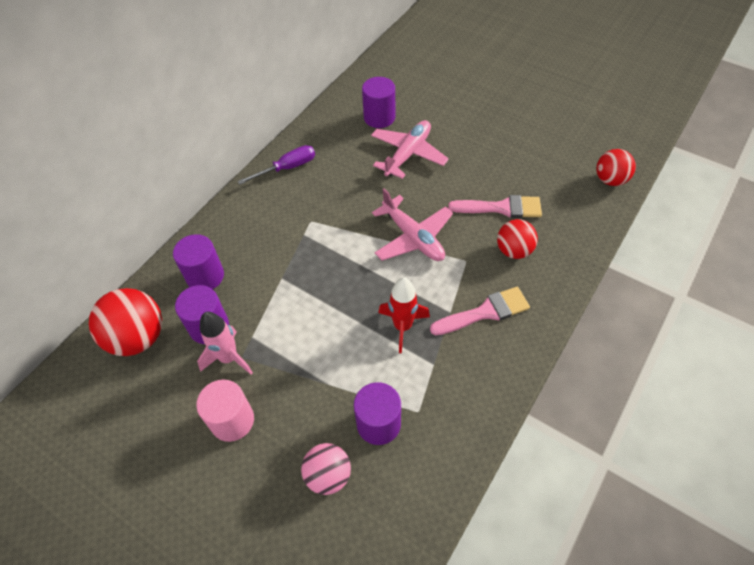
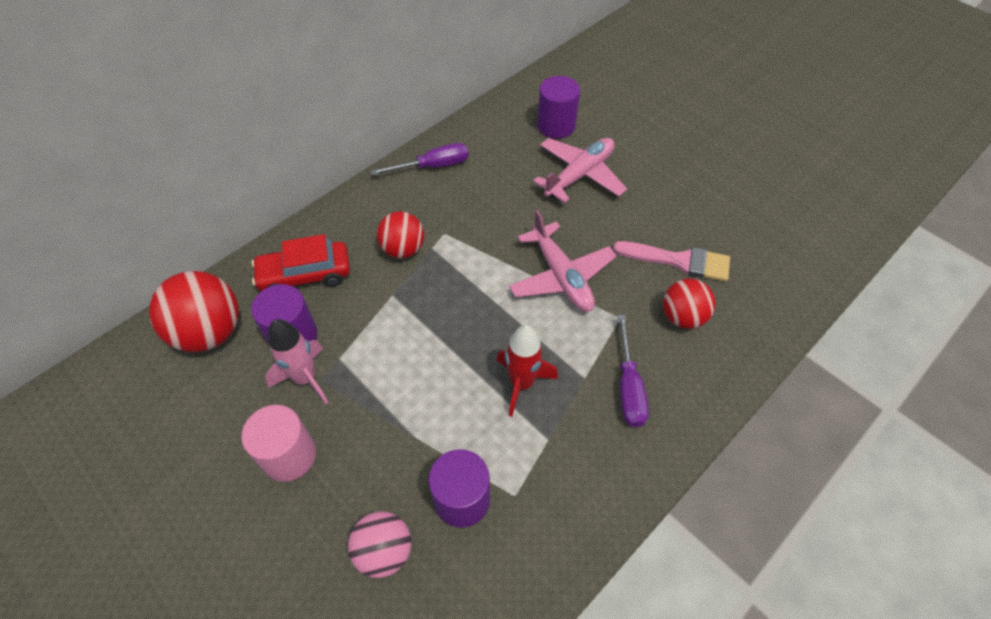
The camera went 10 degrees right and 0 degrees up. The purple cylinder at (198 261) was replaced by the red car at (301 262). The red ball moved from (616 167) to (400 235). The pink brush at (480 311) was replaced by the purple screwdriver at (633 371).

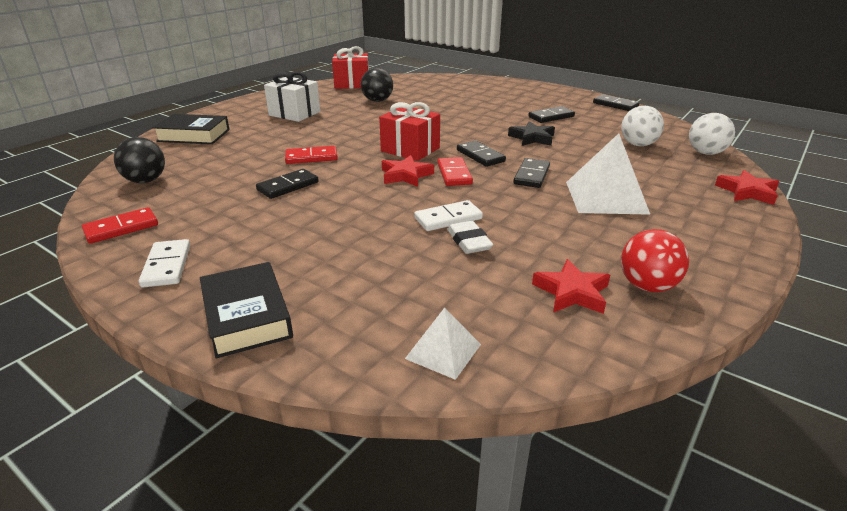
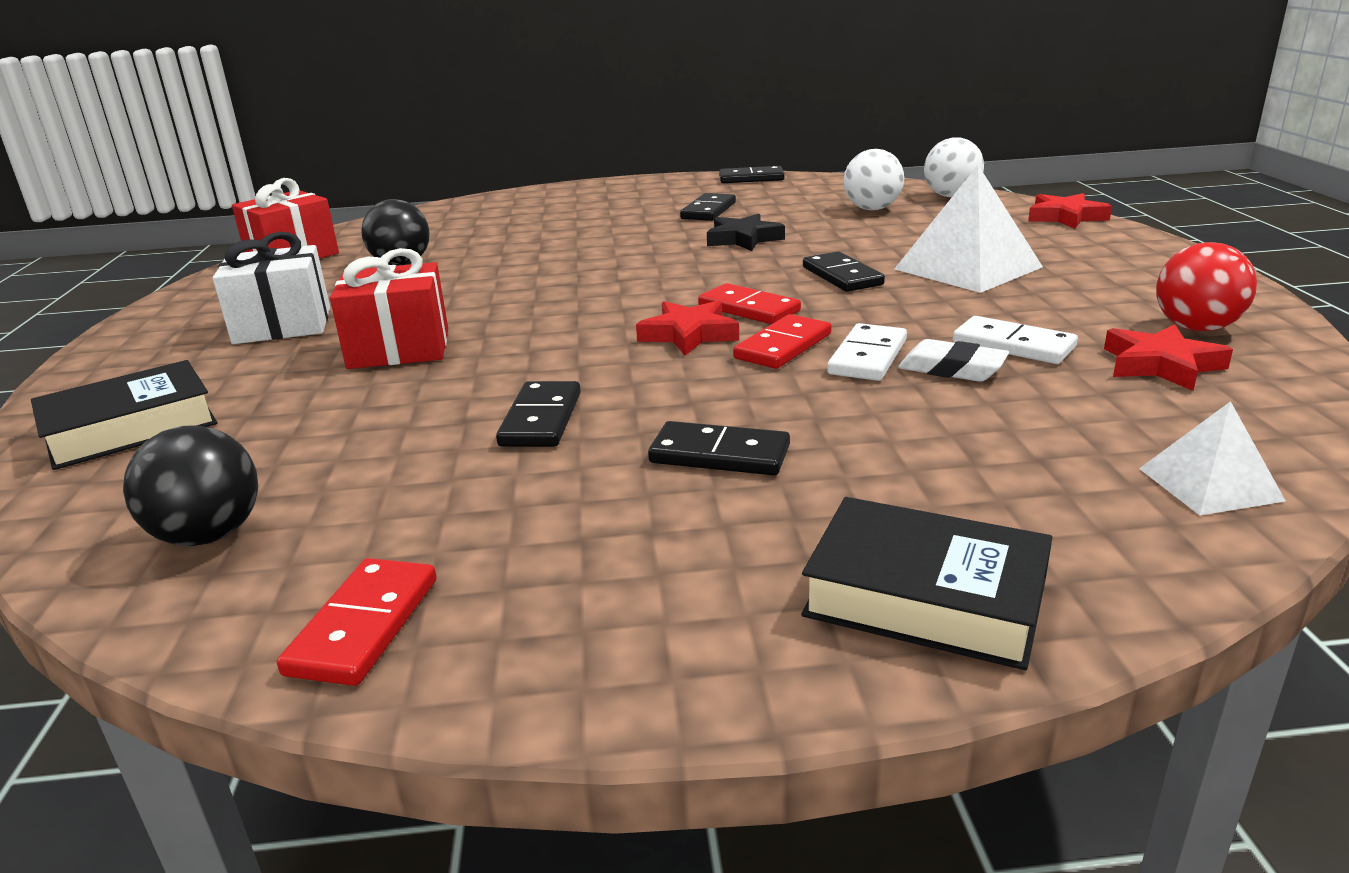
The camera went 40 degrees left and 5 degrees down. The red gift moved from (409 131) to (389 308). The black domino moved from (481 153) to (719 448). The red domino moved from (311 155) to (782 341). The white domino moved from (164 263) to (1015 340).

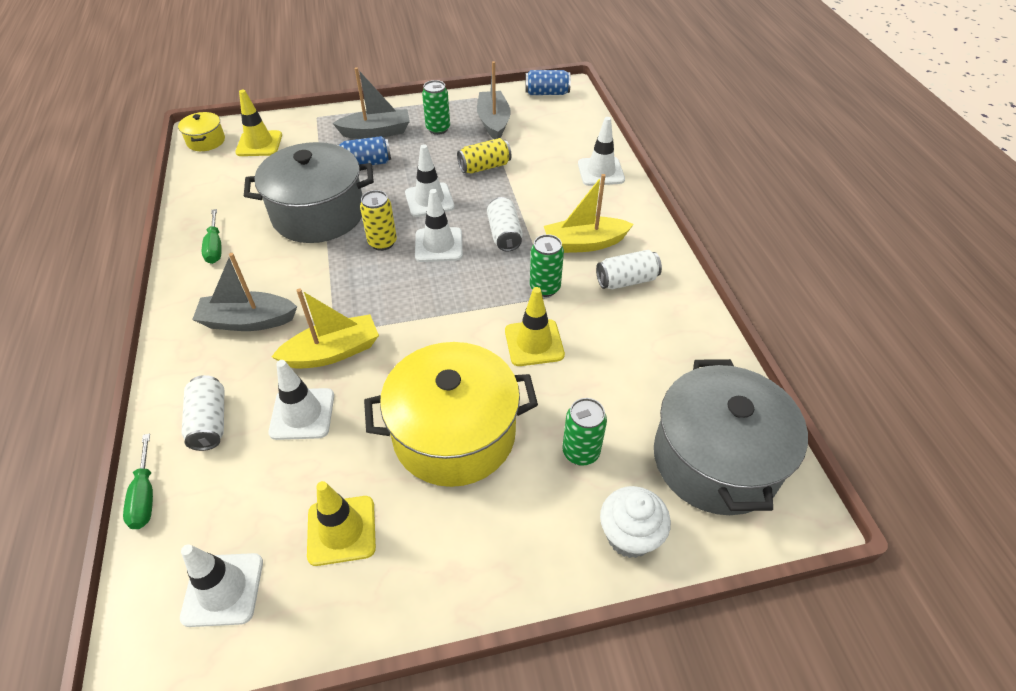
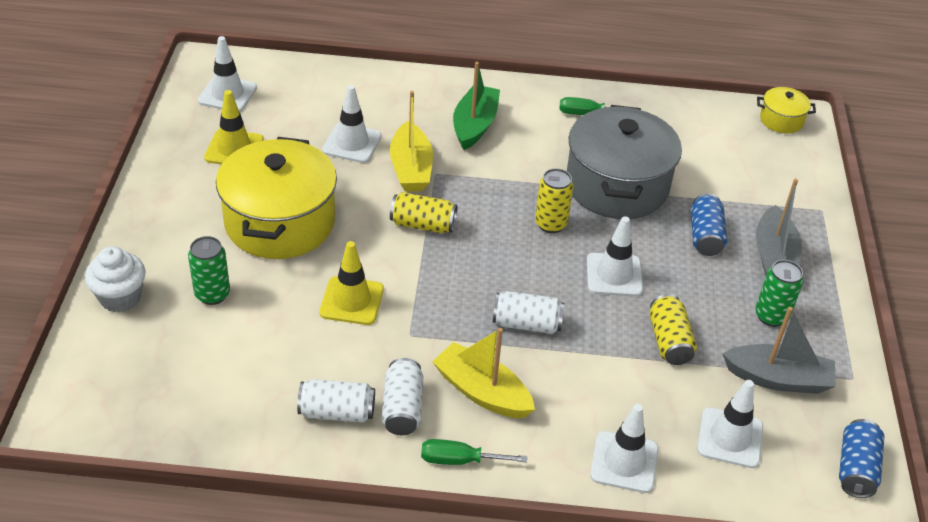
The camera went 105 degrees right and 5 degrees down. The white can moved from (203 413) to (336 401). The yellow can at (424 212) appeared. The green screwdriver moved from (138 481) to (474 452). The yellow boat at (589 213) turned 60 degrees counterclockwise. The grey boat at (244 292) became the green boat at (476 106). The white traffic cone moved from (439 225) to (730 424). The yellow traffic cone at (258 123) disappeared. The green can at (547 265) disappeared. The grey pot at (731 437) disappeared.

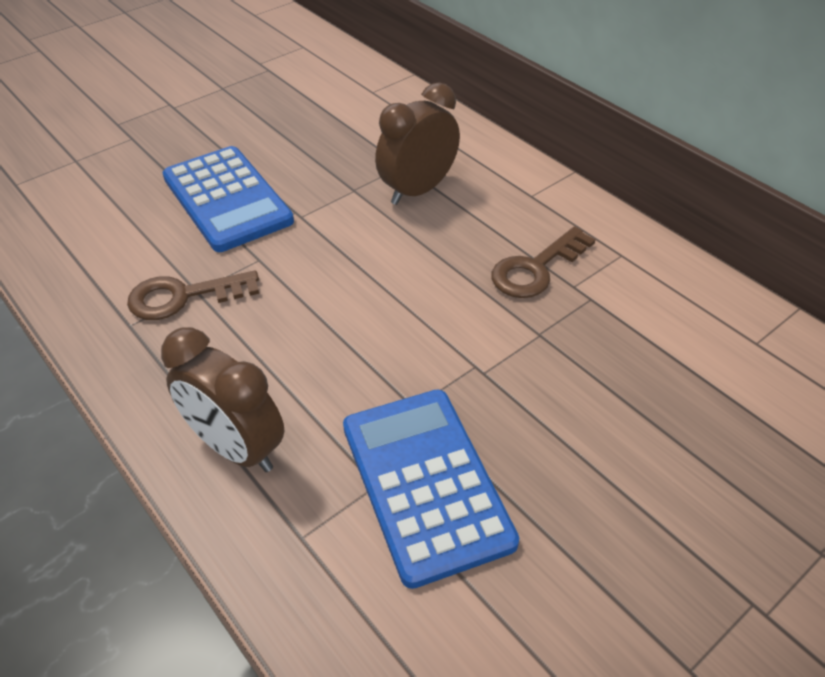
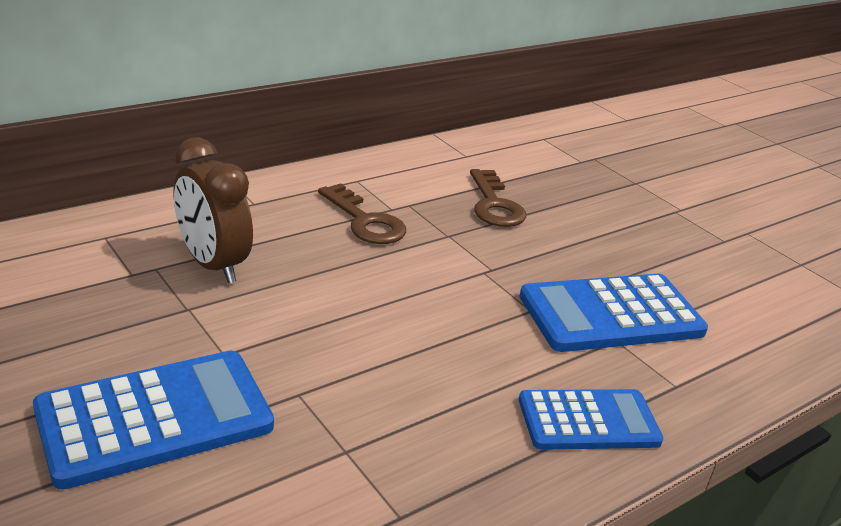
The camera went 90 degrees left and 15 degrees down. The brown key moved from (193 295) to (498 198). The brown clock at (222 399) was replaced by the blue calculator at (591 419).

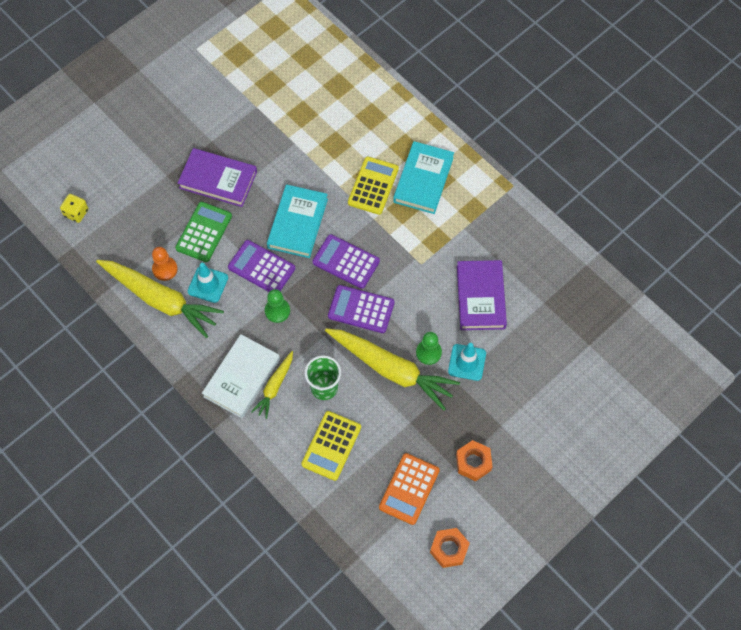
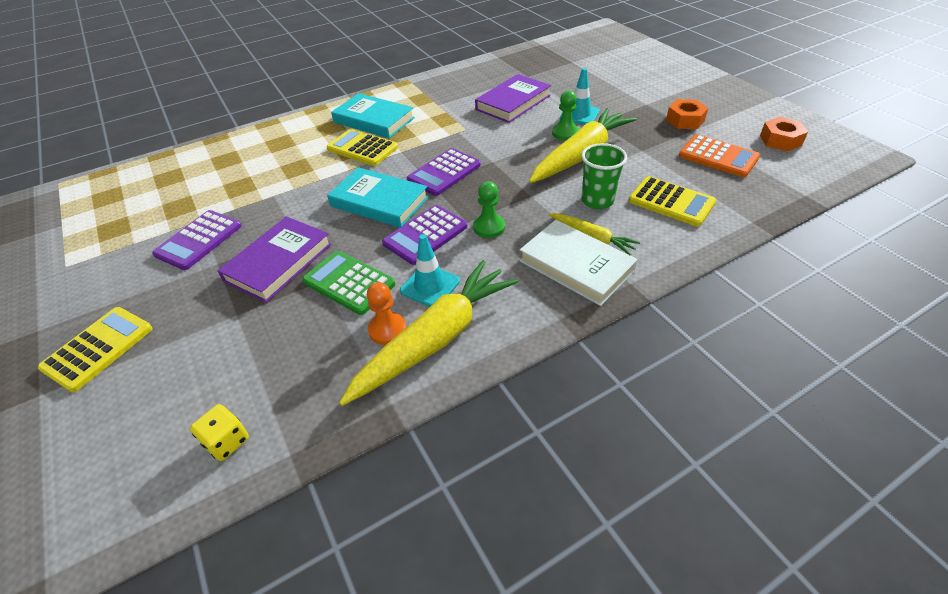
The camera went 75 degrees left and 20 degrees down. The yellow calculator at (95 349) appeared. The purple calculator moved from (361 309) to (197 240). The purple book at (482 295) turned 60 degrees counterclockwise.

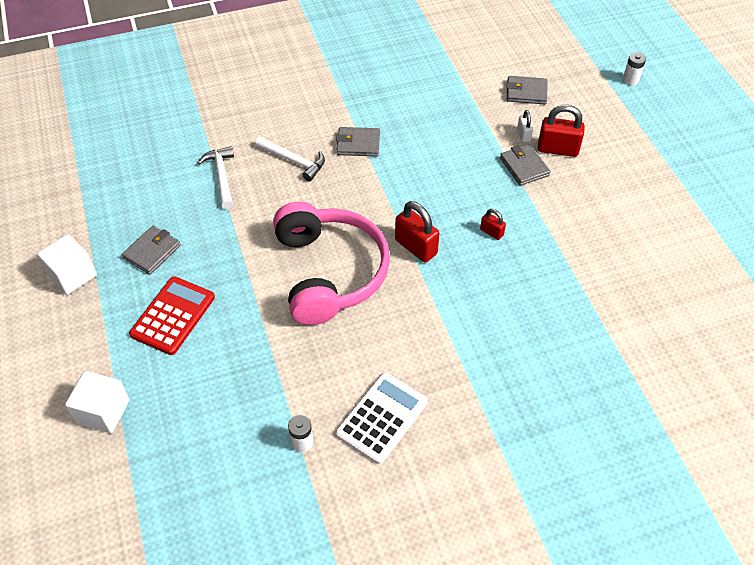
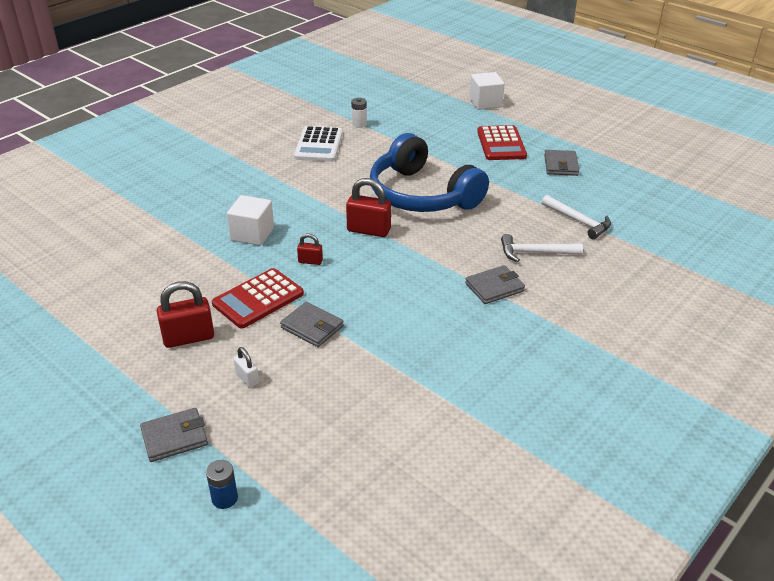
The camera went 150 degrees right and 15 degrees down. The grey wallet moved from (526 90) to (174 435). The red padlock moved from (561 131) to (185 314). The white battery at (634 68) became the blue battery at (222 484). The red calculator at (258 298) appeared. The white cube moved from (67 264) to (250 220). The white padlock moved from (525 126) to (246 367). The pink headphones at (331 263) became the blue headphones at (429 172).

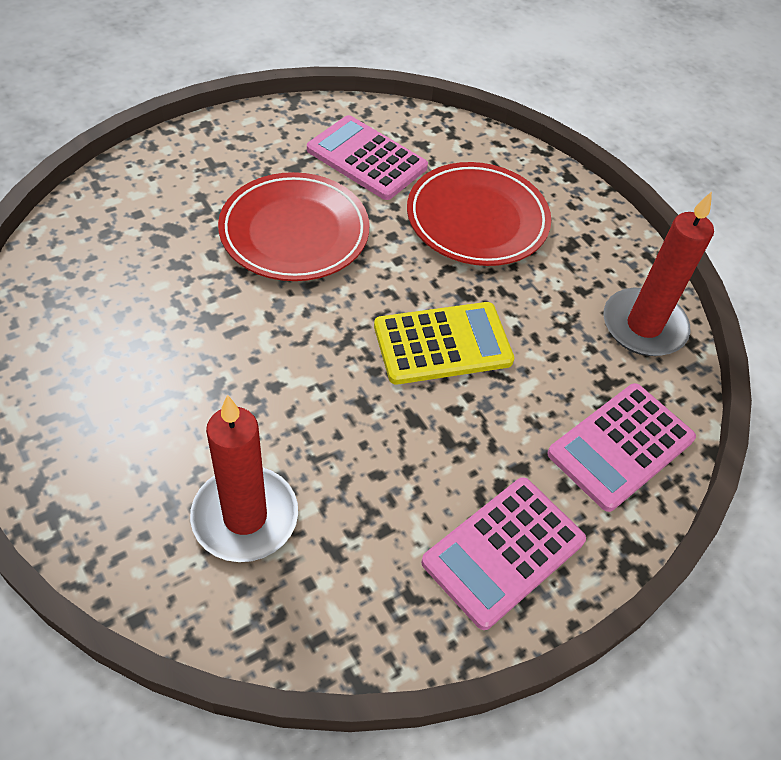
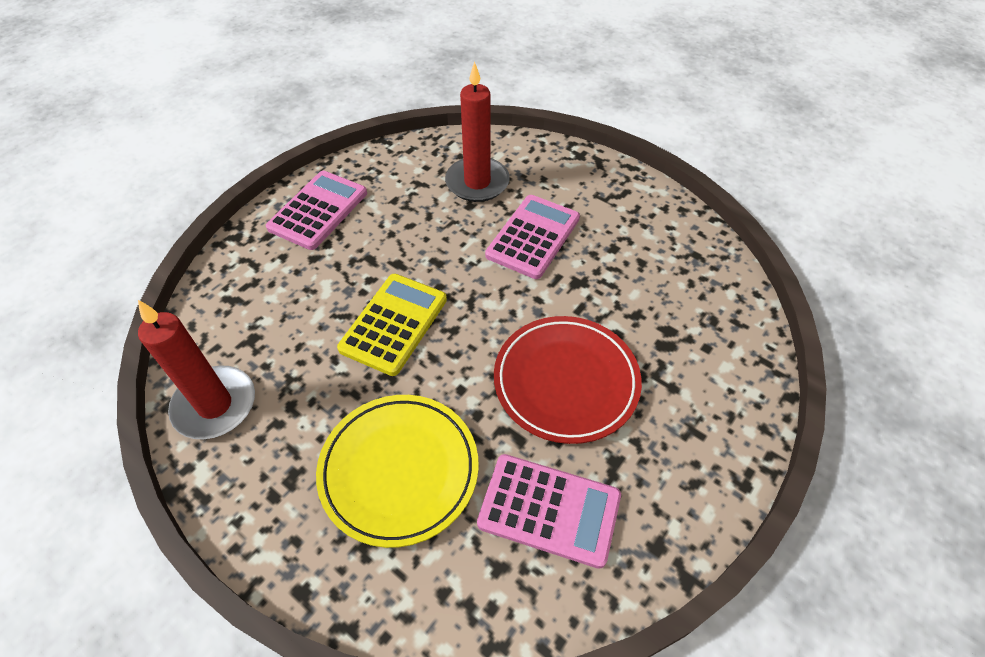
The camera went 165 degrees right and 0 degrees up. The red plate at (479 214) became the yellow plate at (397 471). The yellow calculator at (444 343) turned 150 degrees clockwise. The pink calculator moved from (621 447) to (532 237).

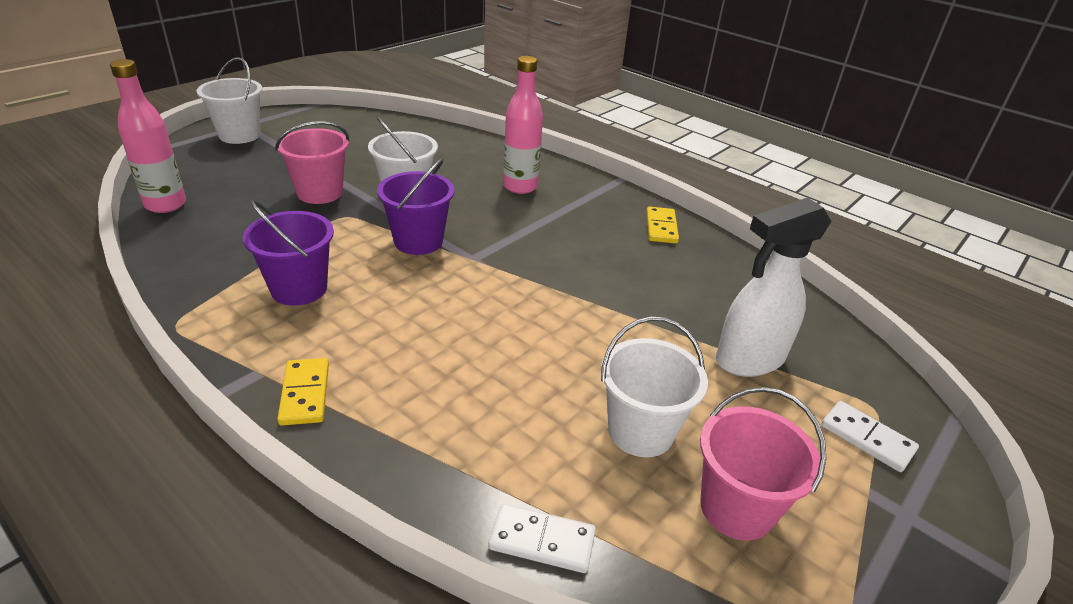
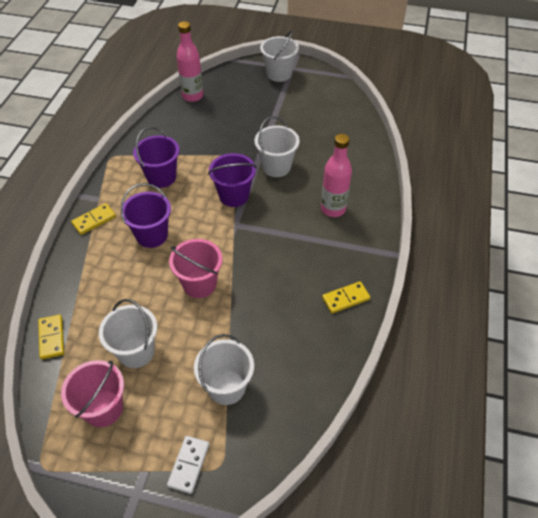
The camera went 65 degrees right and 15 degrees up. The white domino at (542 538) became the yellow domino at (51 337). The purple bucket at (145 215) appeared. The pink bucket moved from (312 162) to (195 268). The white spray bottle at (773 287) was replaced by the white bucket at (224 369).

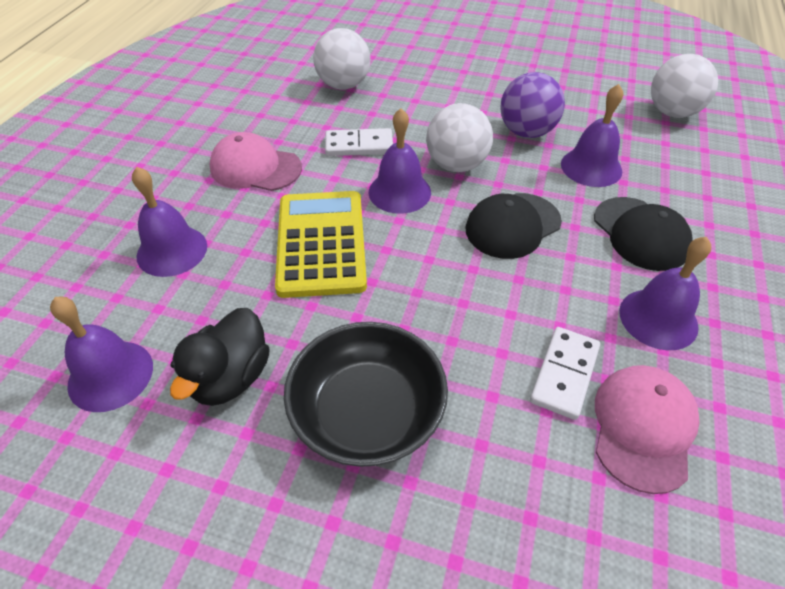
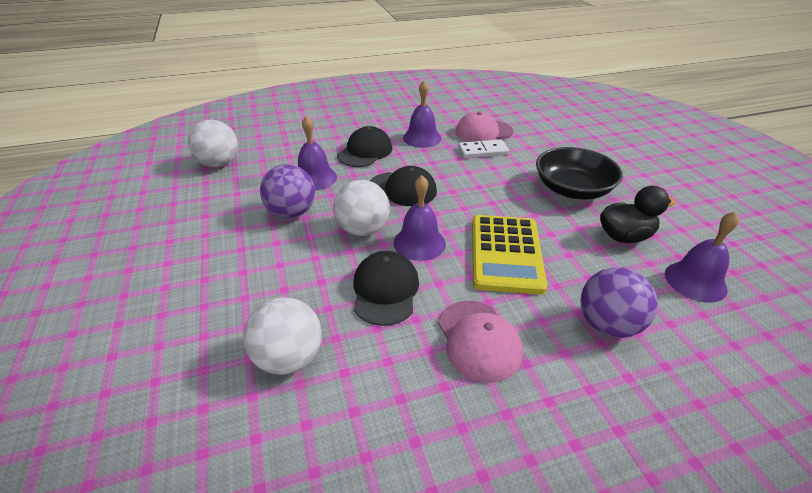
The camera went 125 degrees left and 10 degrees down. The white domino at (359 142) was replaced by the black cap at (386 288). The yellow calculator at (321 244) turned 45 degrees counterclockwise. The purple bell at (169 222) was replaced by the purple ball at (619 302).

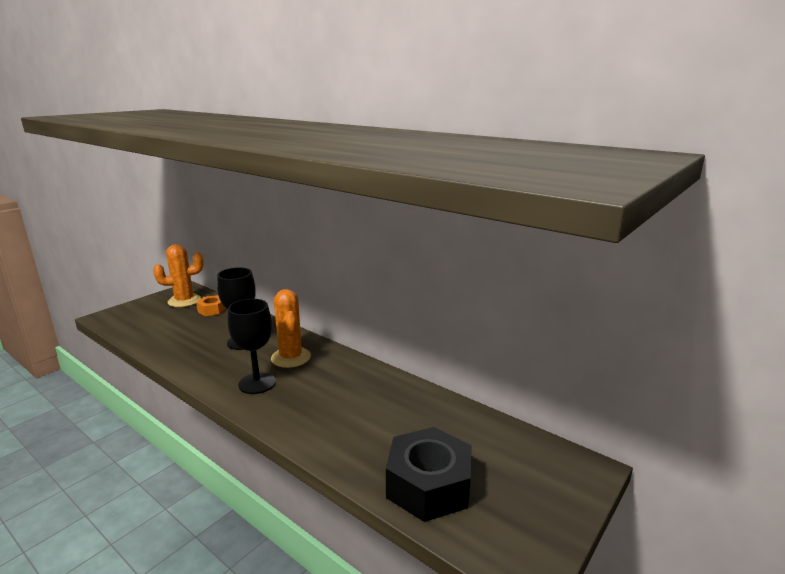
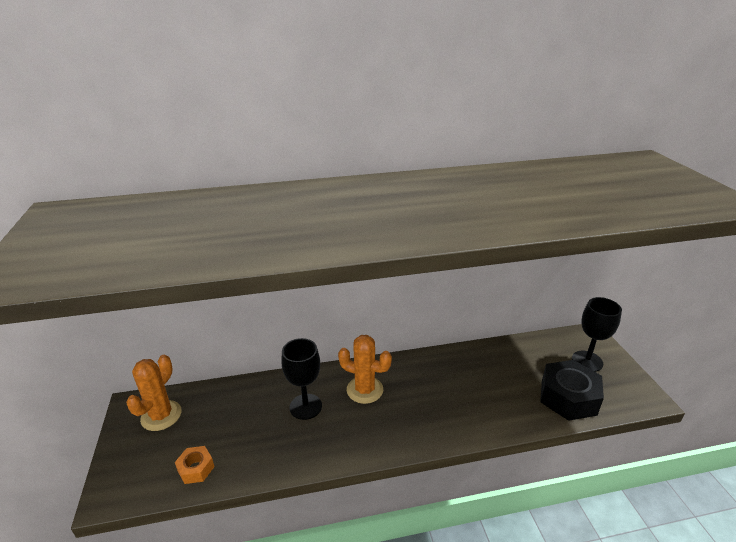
The camera went 50 degrees left and 10 degrees up. The orange nut moved from (211 305) to (195 465). The black goblet moved from (252 346) to (597 334).

